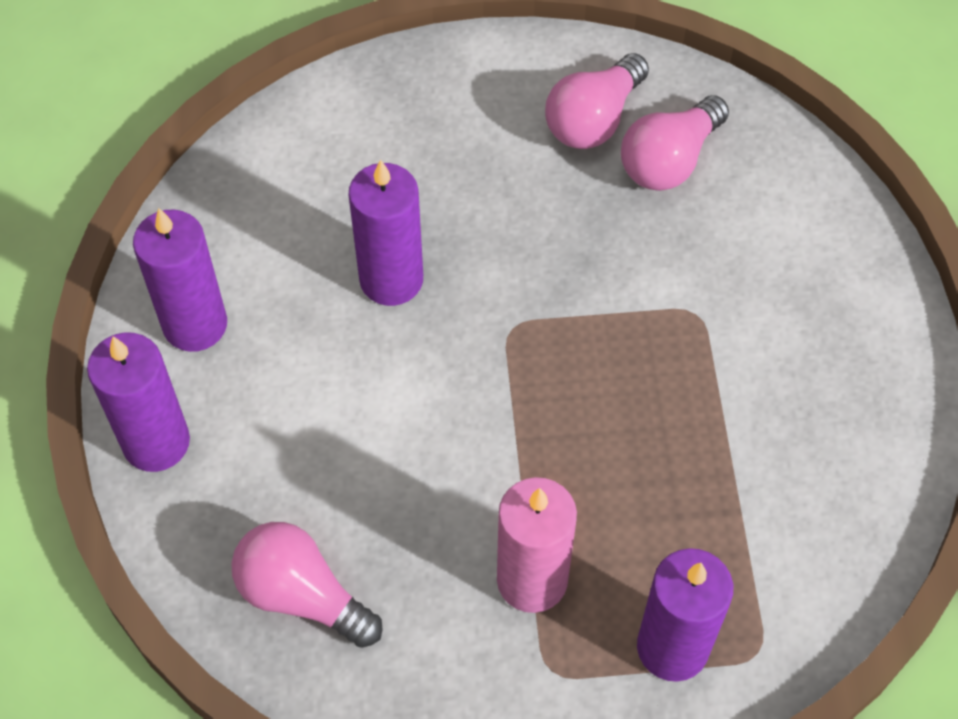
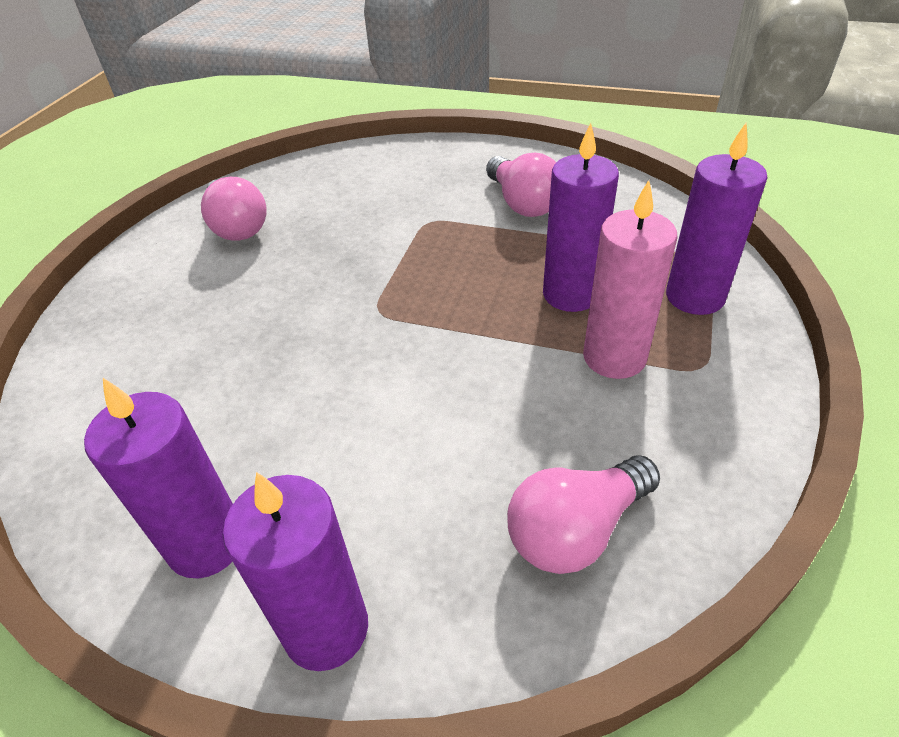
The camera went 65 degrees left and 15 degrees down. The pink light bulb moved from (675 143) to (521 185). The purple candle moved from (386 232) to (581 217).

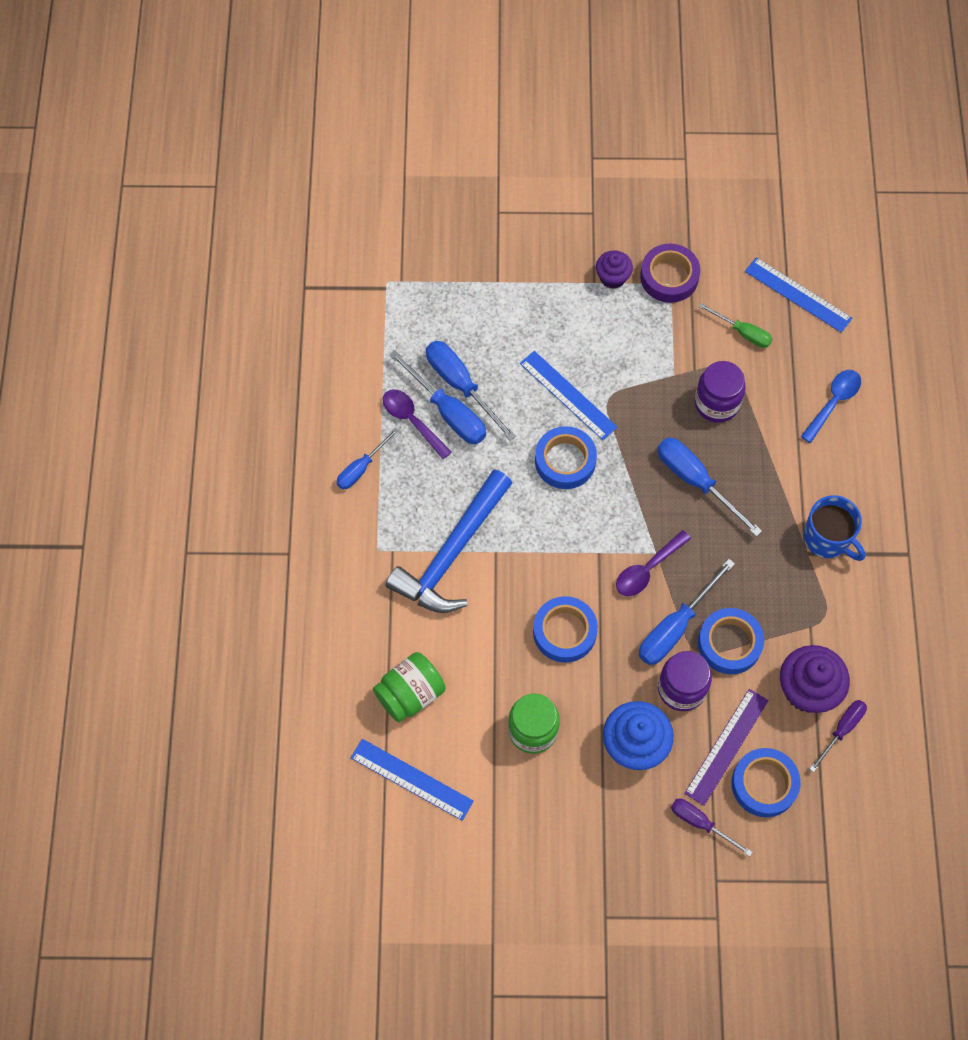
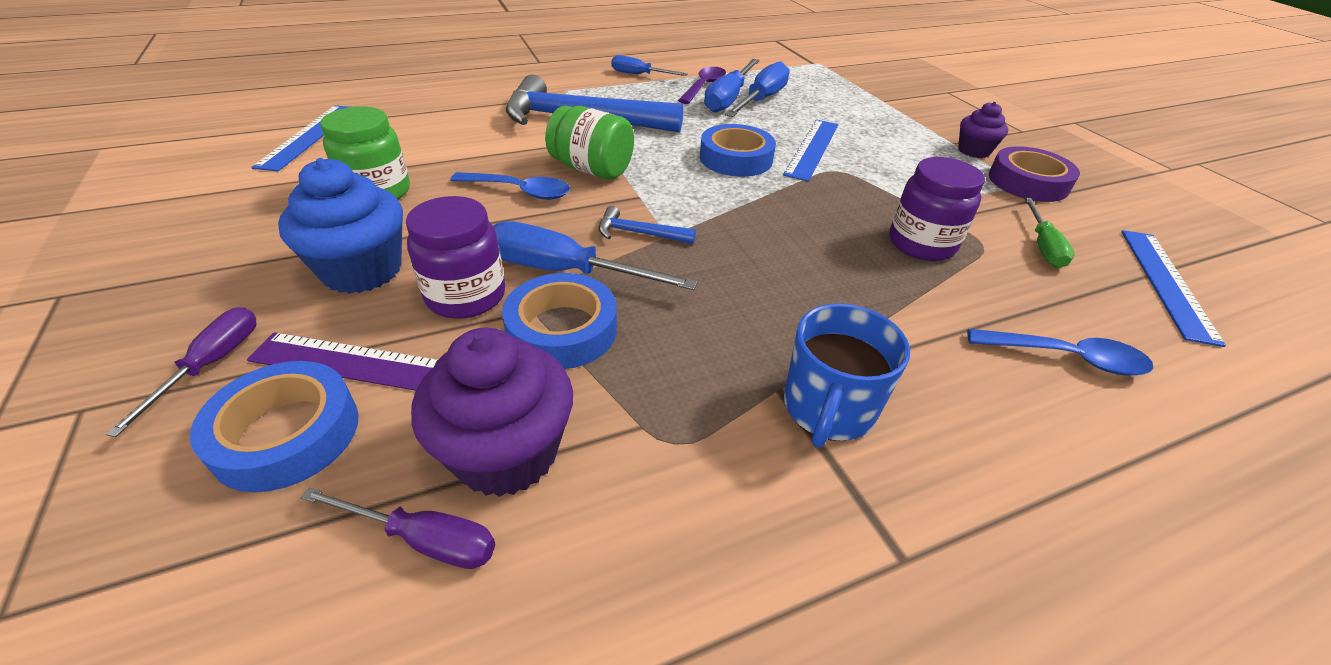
The camera went 65 degrees right and 25 degrees down. The blue tape at (565 629) was replaced by the blue spoon at (510 186). The green jar moved from (409 687) to (589 142). The purple spoon at (653 563) was replaced by the blue hammer at (647 225). The blue screwdriver at (709 487) disappeared.

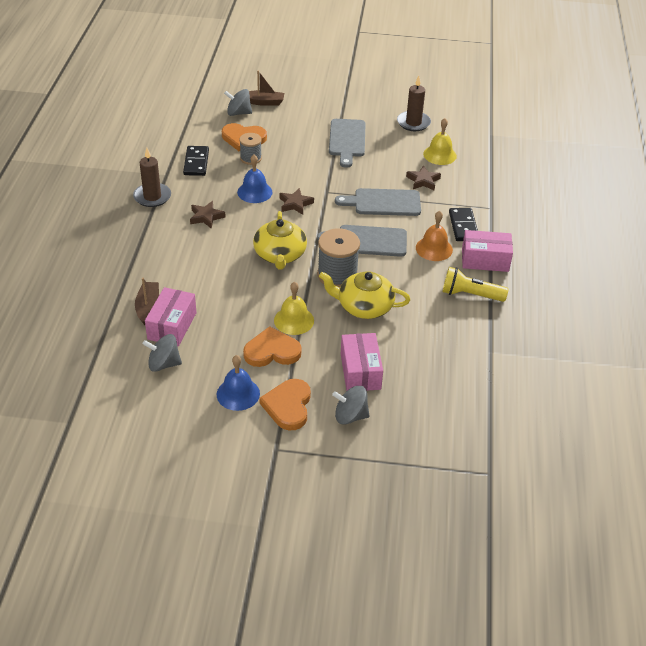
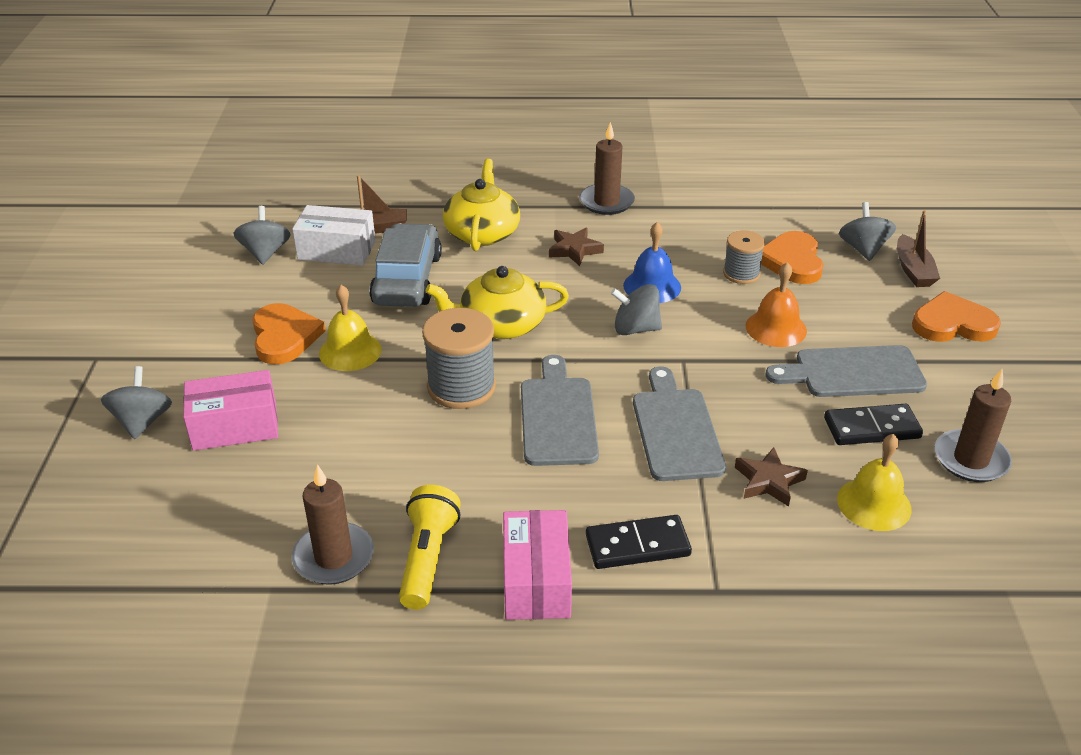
The camera went 85 degrees right and 5 degrees down. The pink box at (171 316) became the white box at (334 235). The brown candle at (333 524) appeared. The grey car at (405 265) appeared. The yellow teapot moved from (364 295) to (481 205). The brown star at (296 201) was replaced by the grey spinning top at (636 309). The orange bell moved from (434 236) to (776 304). The black domino moved from (196 161) to (873 424). The orange heart moved from (285 404) to (956 316). The blue bell at (238 383) disappeared.

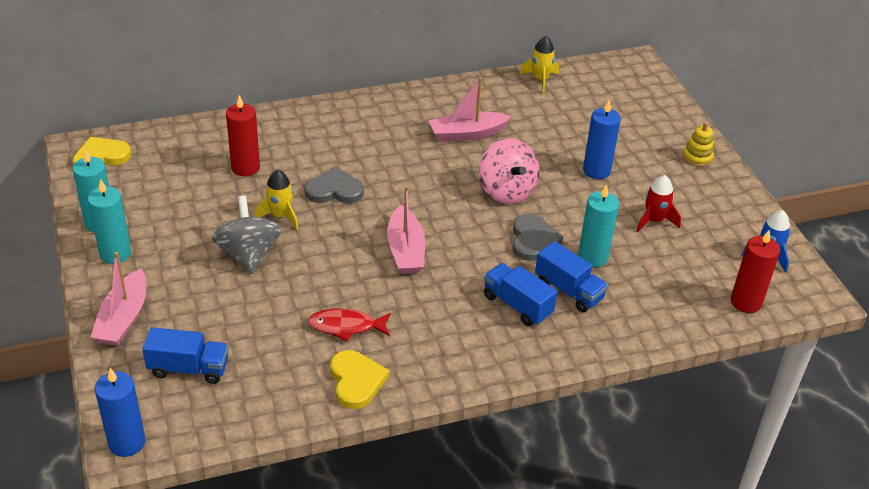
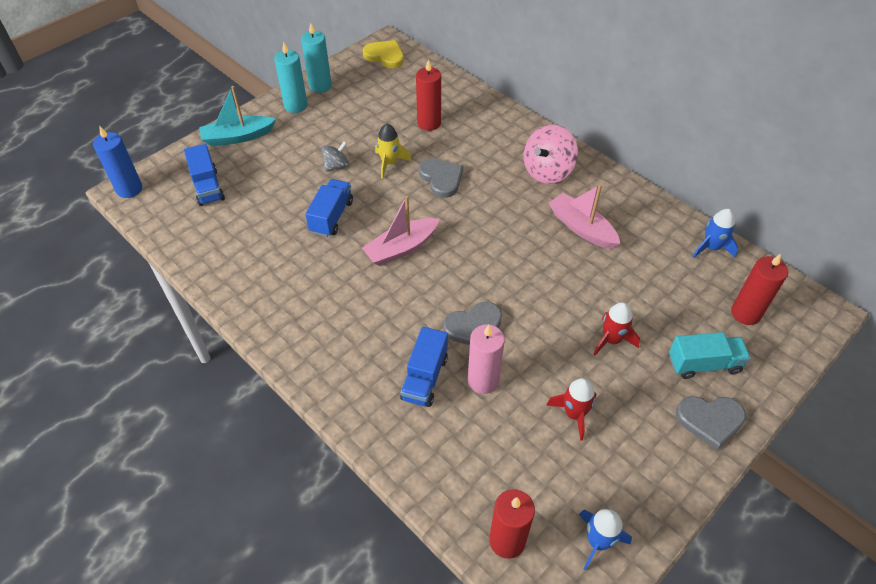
The camera went 65 degrees right and 10 degrees up. The pink boat at (118 299) became the turquoise boat at (237 116). The blue truck moved from (520 294) to (329 208). The grey spinning top at (246 234) changed to 0.56 times the size. The turquoise candle at (598 225) became the pink candle at (486 359). The pink spinning top moved from (509 171) to (550 154). The blue candle at (602 139) was replaced by the red rocket at (616 329). The turquoise truck at (710 355) appeared. The yellow stacking toy at (698 144) was replaced by the grey heart at (711 423). The yellow rocket at (539 64) became the blue rocket at (715 233). The red candle at (759 289) appeared. The red fish at (349 325) disappeared. The yellow heart at (359 379) disappeared.

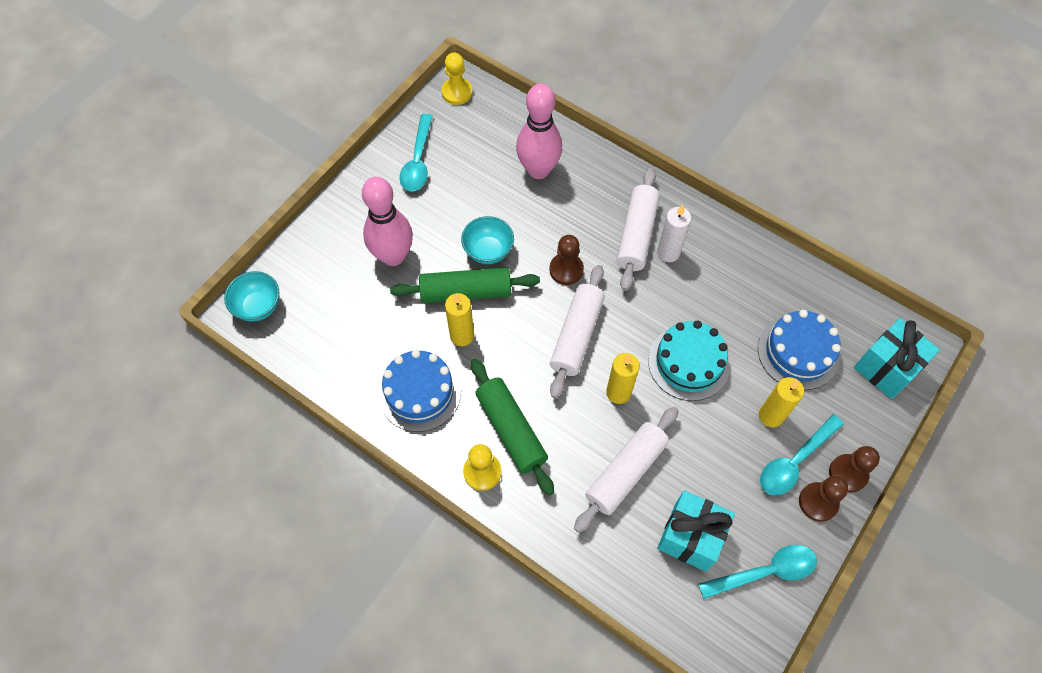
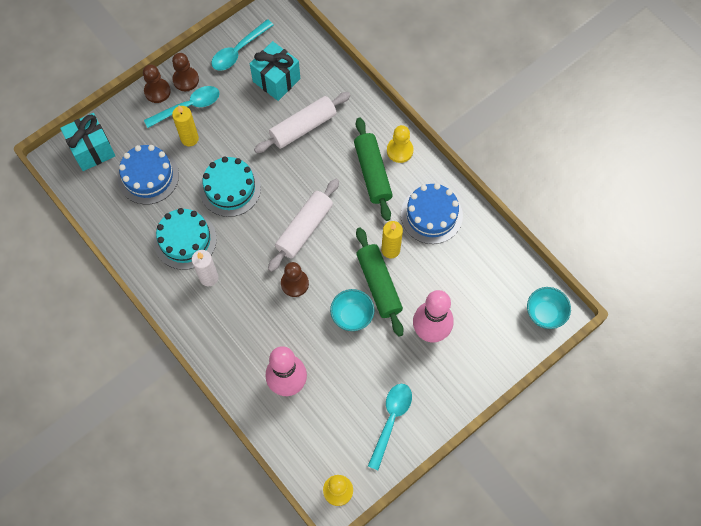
The camera went 165 degrees left and 5 degrees up. The turquoise cake at (185 239) appeared. The turquoise spoon at (757 572) turned 45 degrees counterclockwise. The green rolling pin at (465 285) turned 60 degrees clockwise. The yellow candle at (623 378) disappeared. The white rolling pin at (638 229) disappeared.

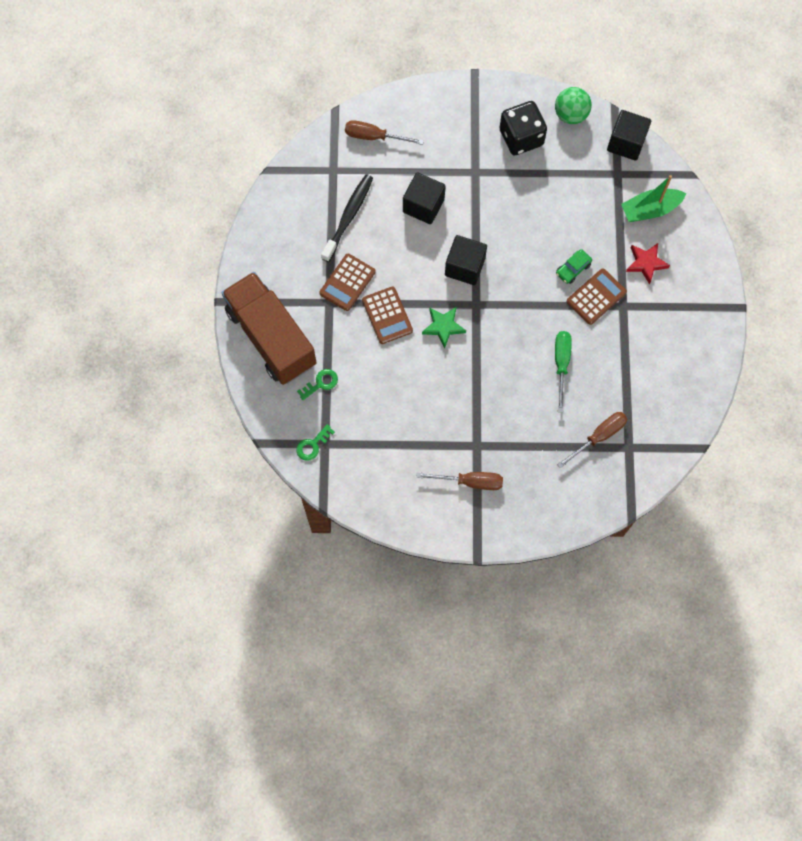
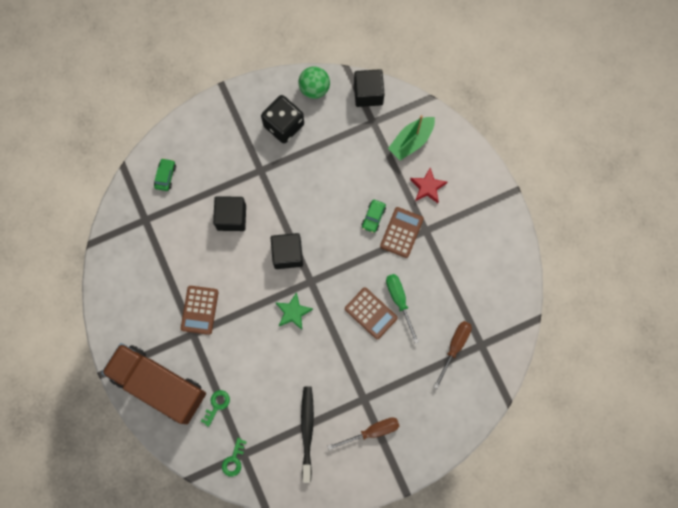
The camera went 25 degrees left and 5 degrees up. The brown screwdriver at (384 132) was replaced by the green car at (165 174). The black toothbrush moved from (347 218) to (307 435). The brown calculator moved from (387 315) to (371 313).

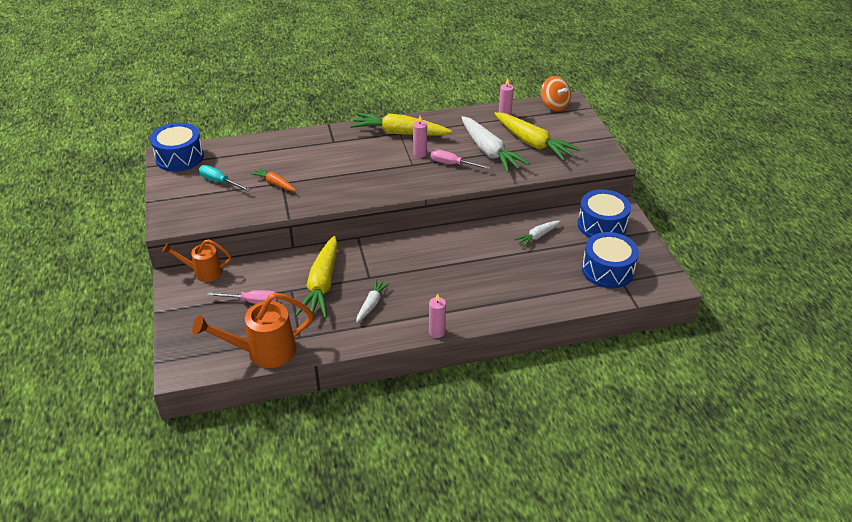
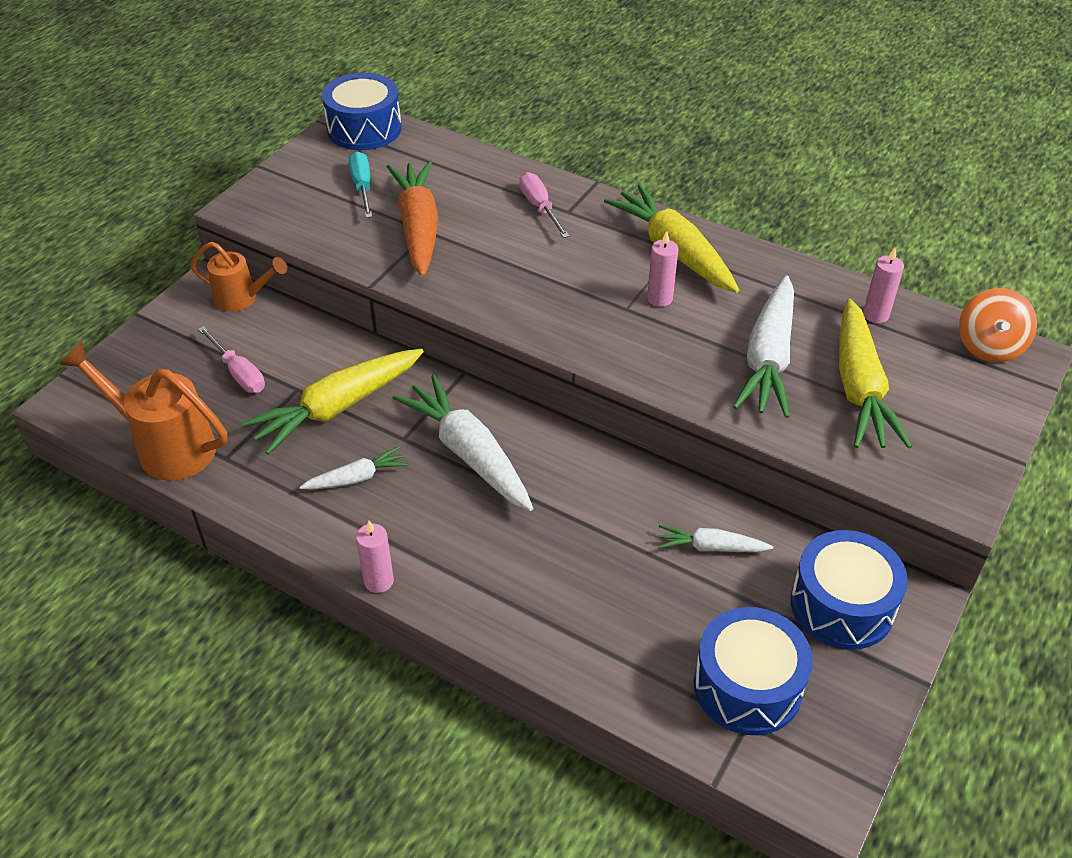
The camera went 45 degrees right and 5 degrees up. The orange watering can at (197 260) turned 150 degrees clockwise. The orange carrot at (273 179) changed to 1.92 times the size. The white carrot at (463 443) appeared. The pink screwdriver moved from (461 159) to (544 205).

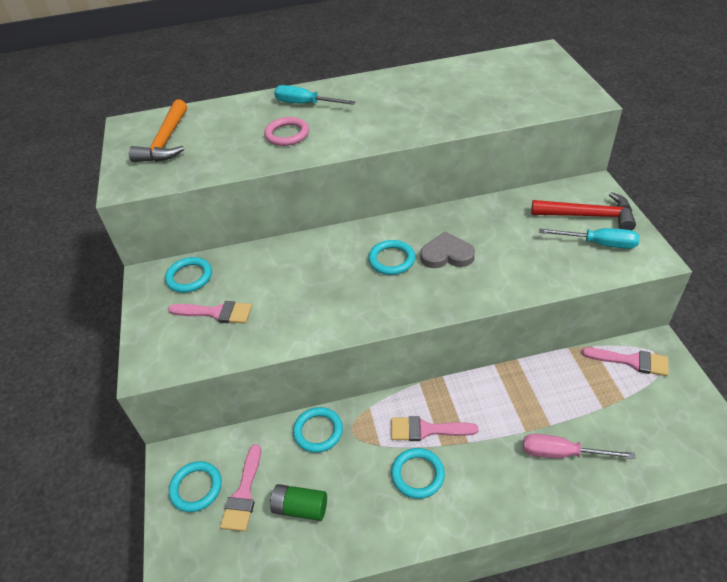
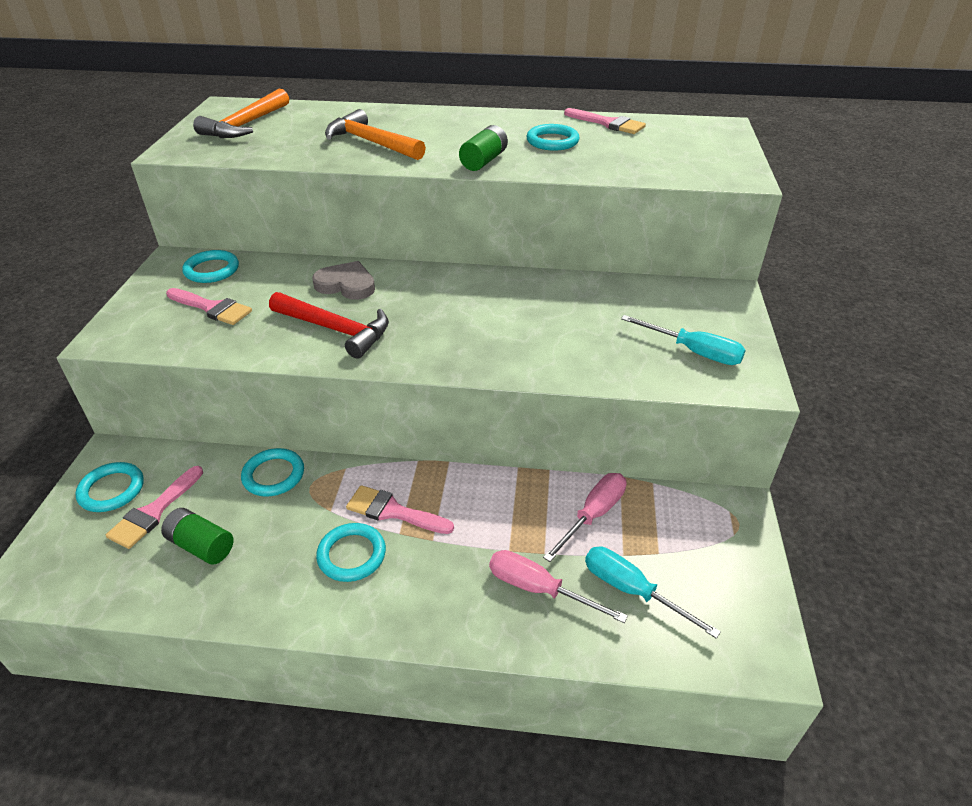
The camera went 15 degrees right and 5 degrees down. The red hammer moved from (583 211) to (329 325). The grey heart moved from (447 250) to (343 280). The pink ring at (286 131) was replaced by the orange hammer at (375 134). The green battery at (483 148) appeared. The turquoise ring moved from (391 257) to (553 137). The pink screwdriver at (585 517) appeared. The pink brush moved from (625 362) to (605 121). The turquoise screwdriver moved from (315 95) to (653 592).

